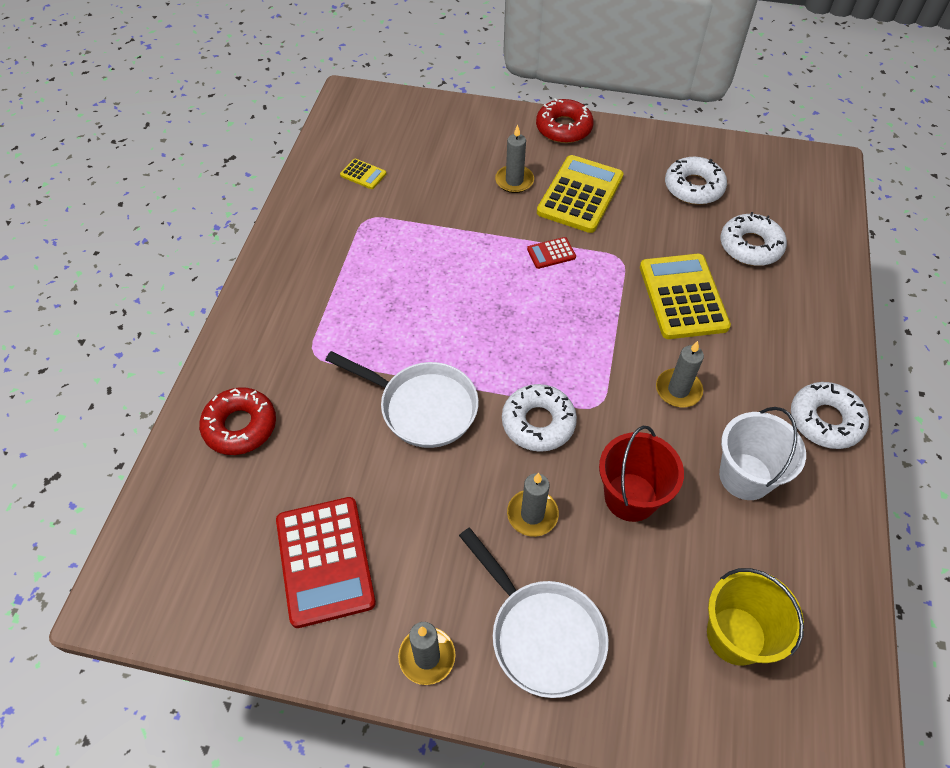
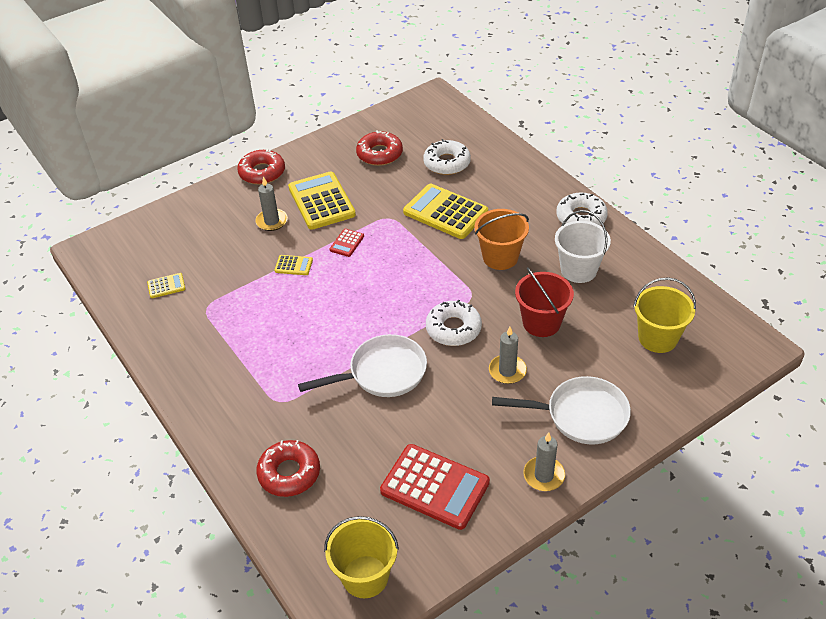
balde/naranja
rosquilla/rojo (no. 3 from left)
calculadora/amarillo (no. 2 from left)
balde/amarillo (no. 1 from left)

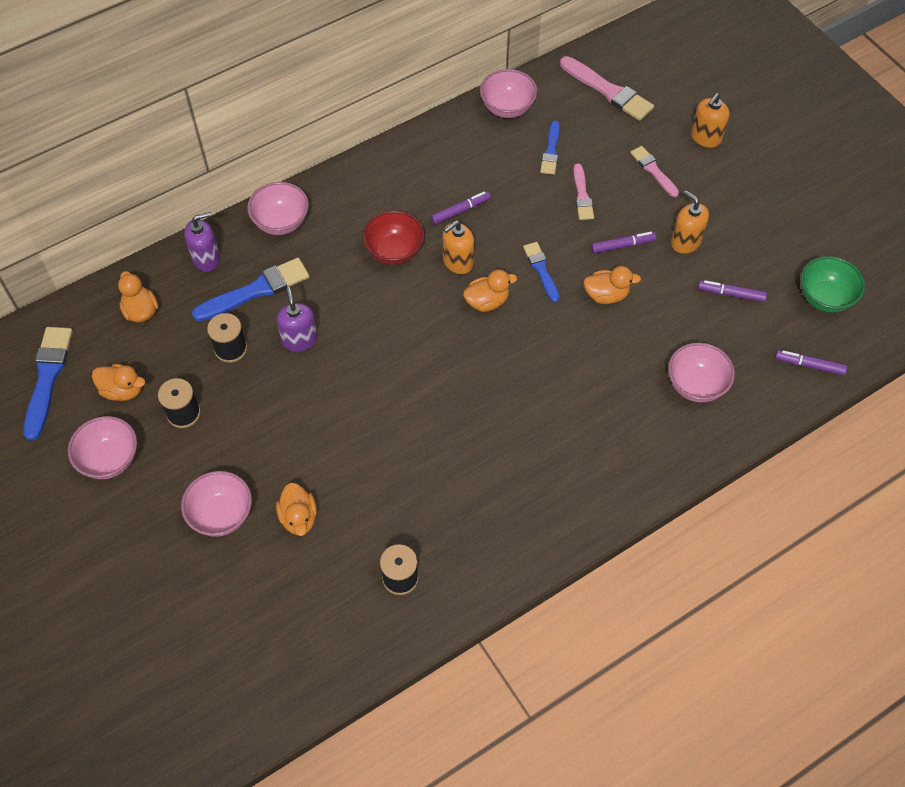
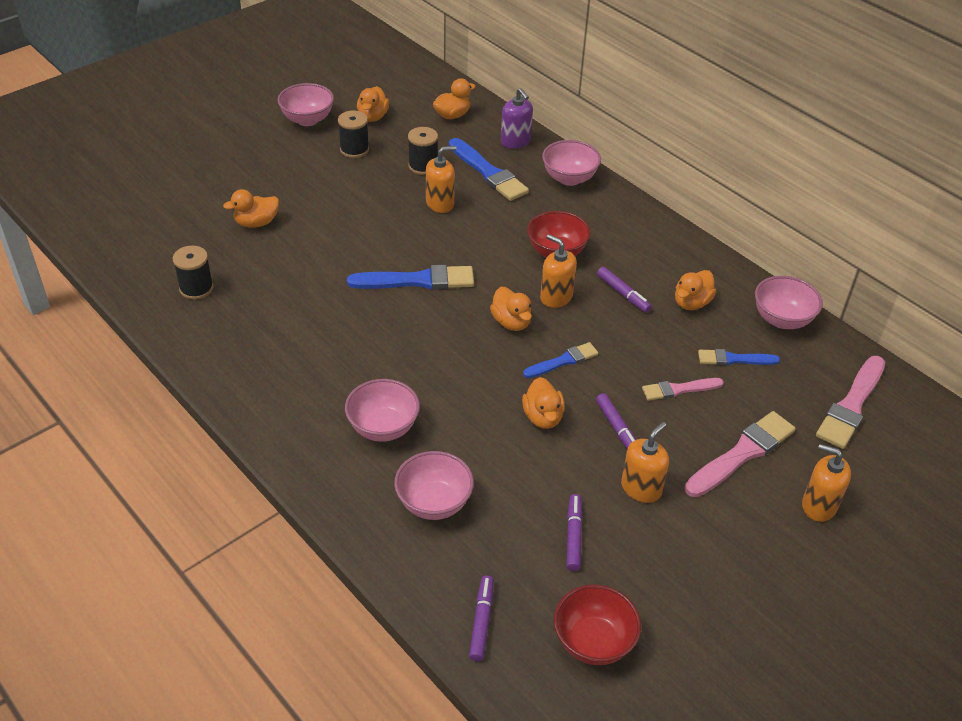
pincel/azul (no. 1 from left)
cuenco/rosa (no. 2 from left)
dispensador de jabón/naranja (no. 1 from left)
pincel/rosa (no. 2 from left)
cuenco/rojo (no. 2 from left)
pato/naranja (no. 6 from left)

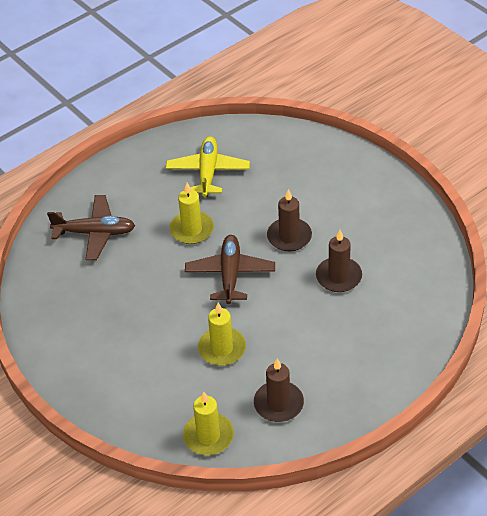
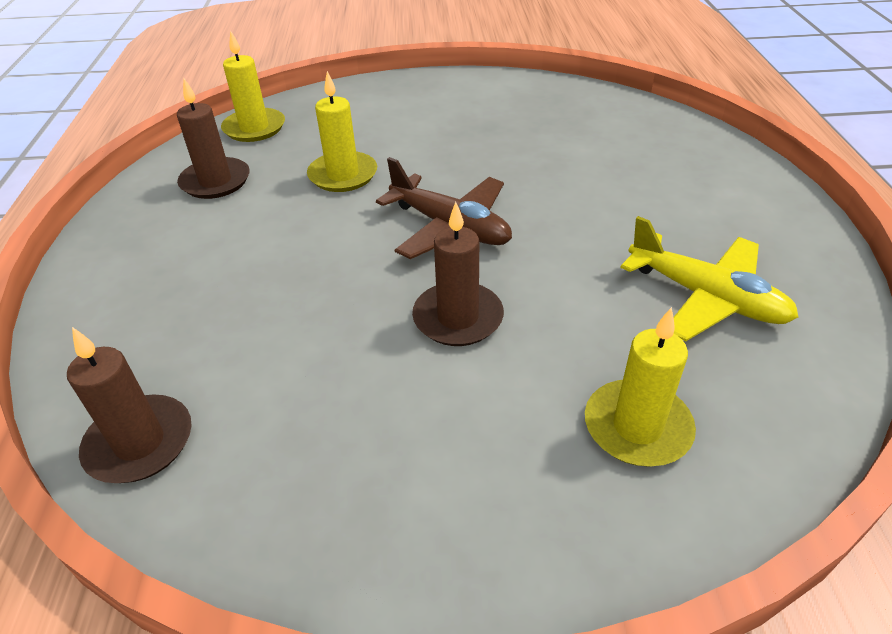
avión/marrón (no. 1 from left in the first image)
vela/amarillo (no. 3 from left)
vela/marrón (no. 1 from left)

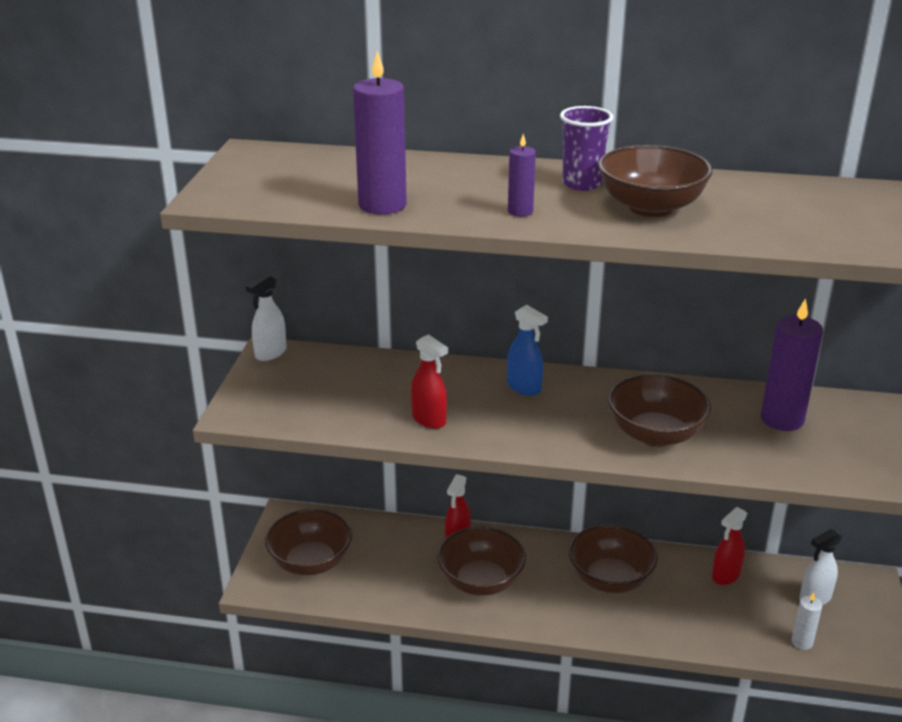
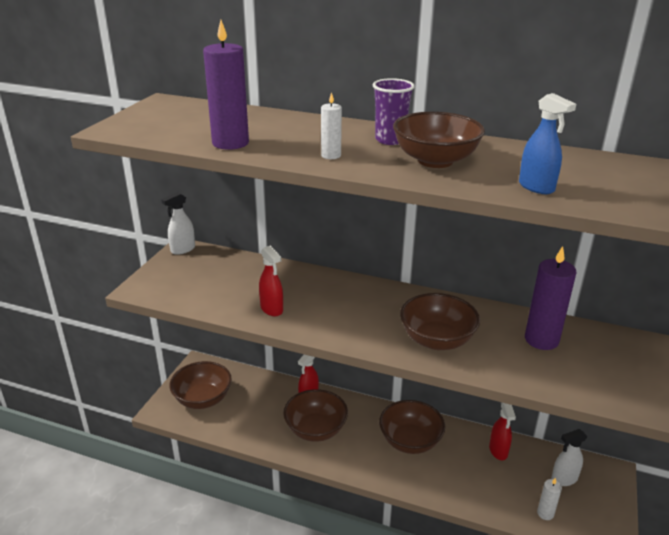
pulverizador/azul
vela/blanco (no. 1 from left)
pulverizador/rojo (no. 3 from left)

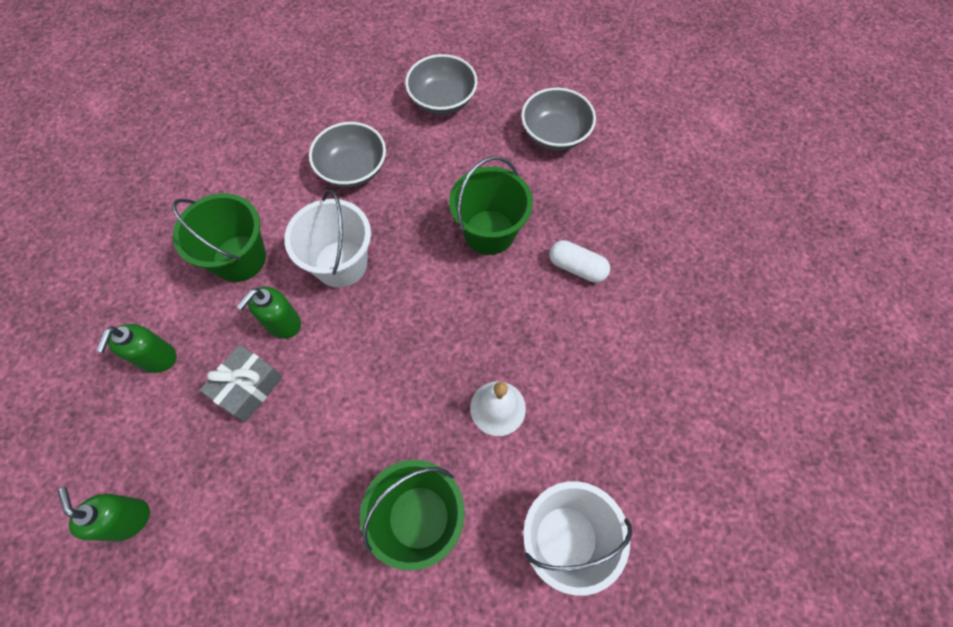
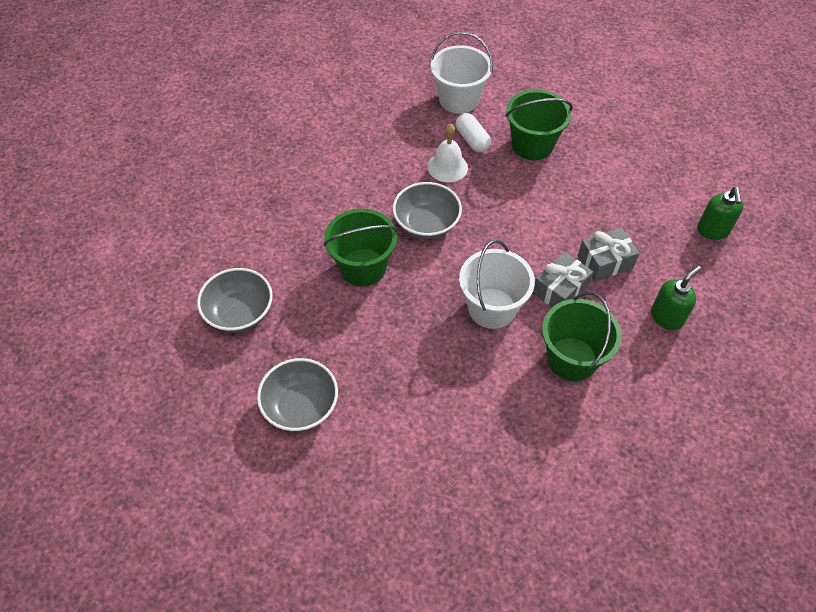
regalo/gris (no. 1 from left)
cuenco/gris (no. 3 from left)
cápsula/blanco

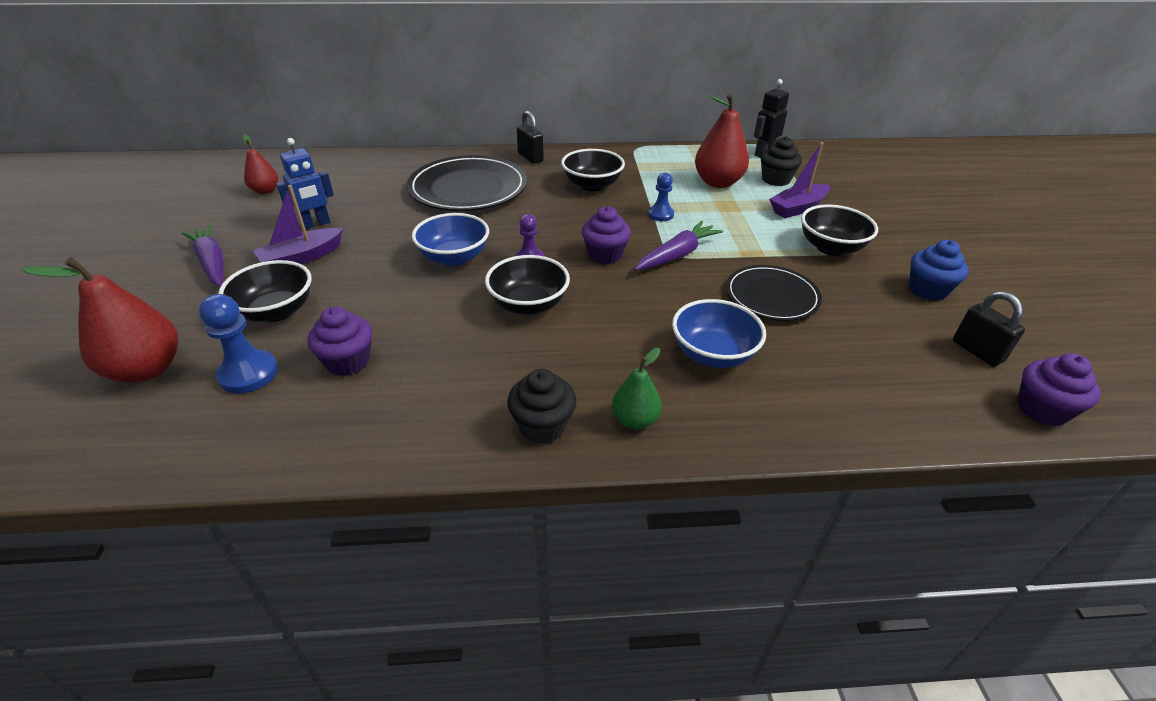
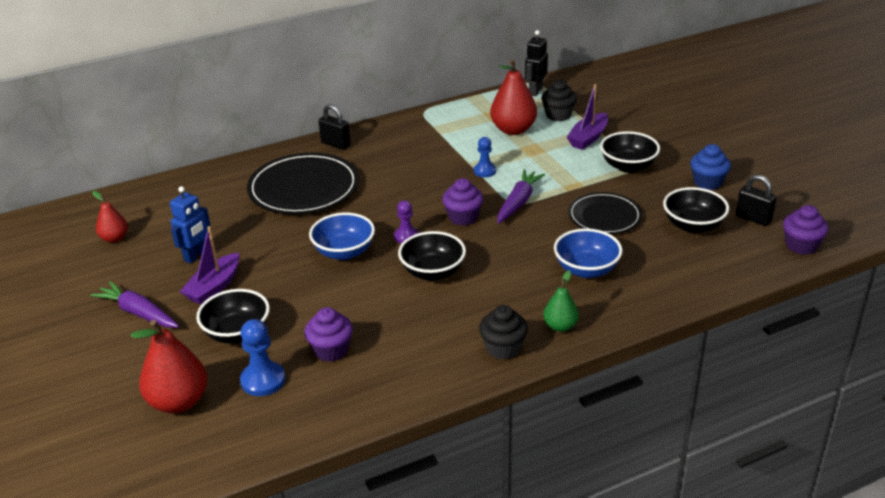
cuenco/negro (no. 4 from left)

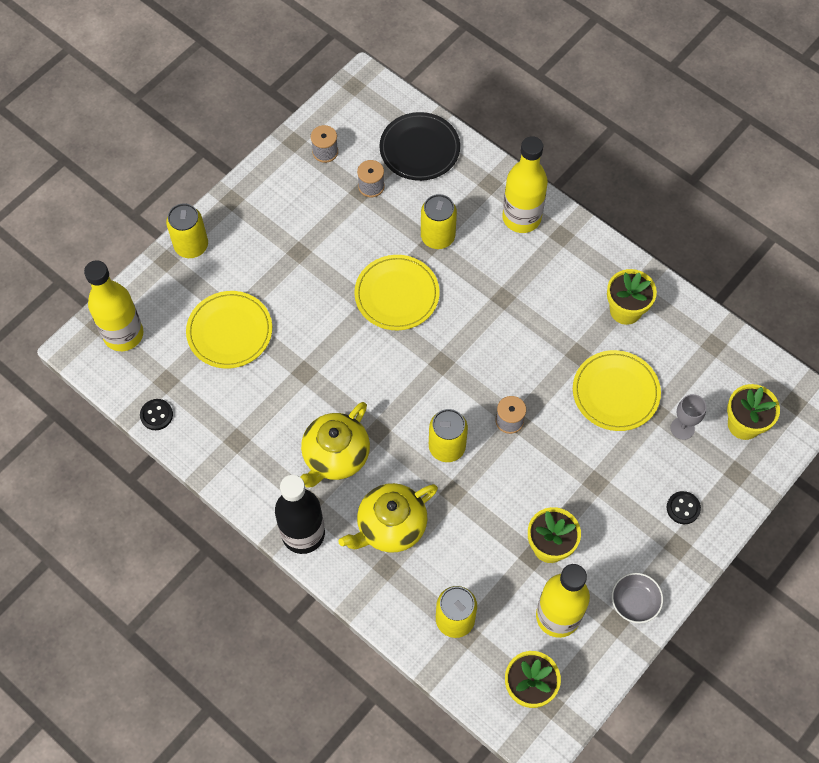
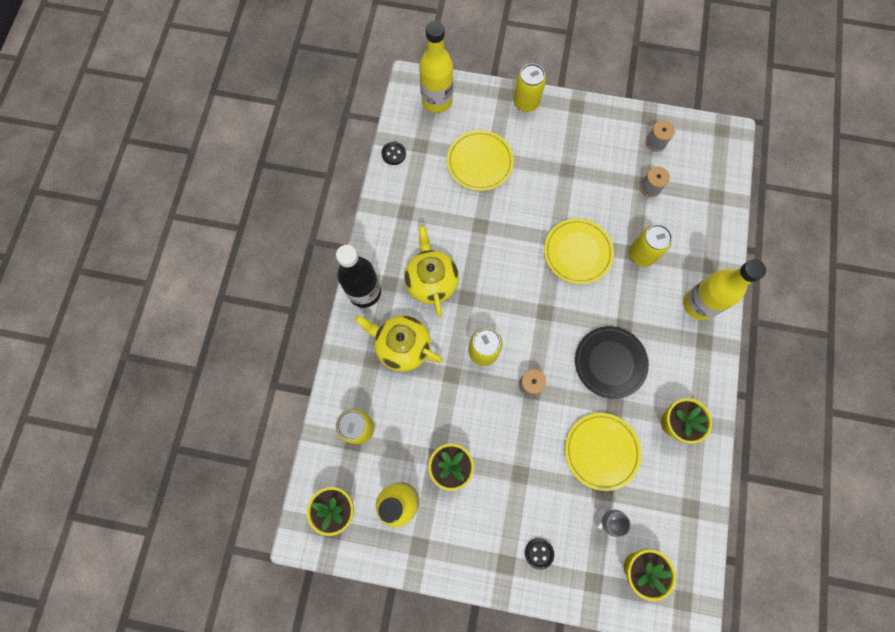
tetera/amarillo (no. 2 from left)
plato/negro
cuenco/gris

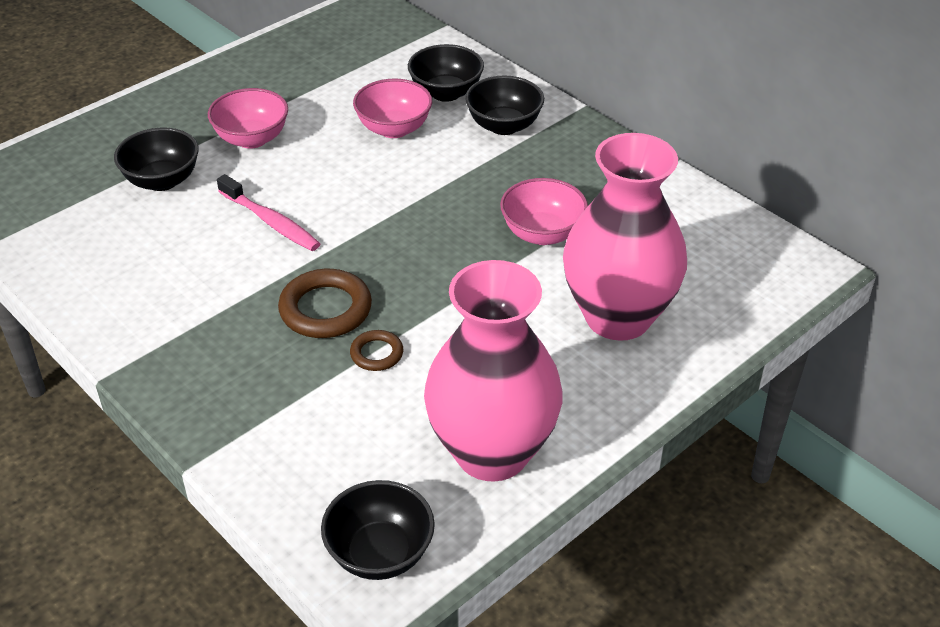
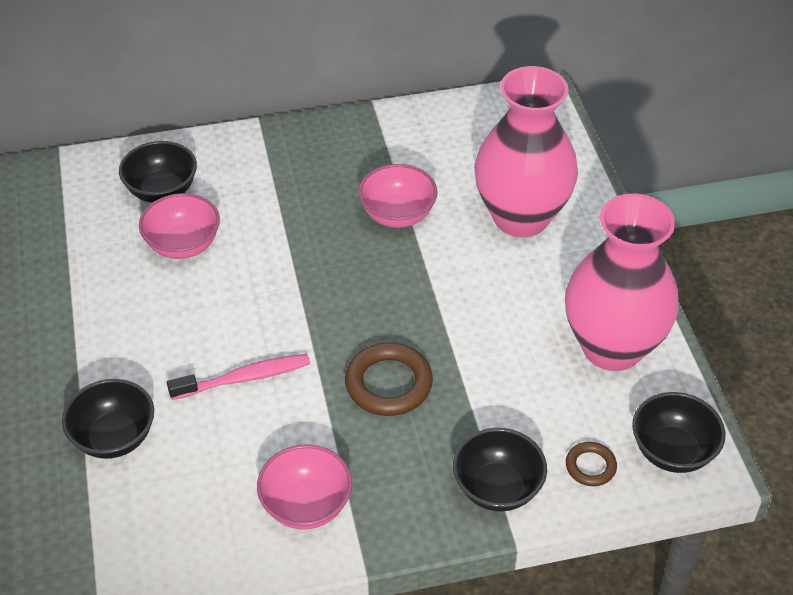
cuenco/rosa (no. 2 from left)
anillo/marrón (no. 2 from left)
cuenco/negro (no. 3 from left)

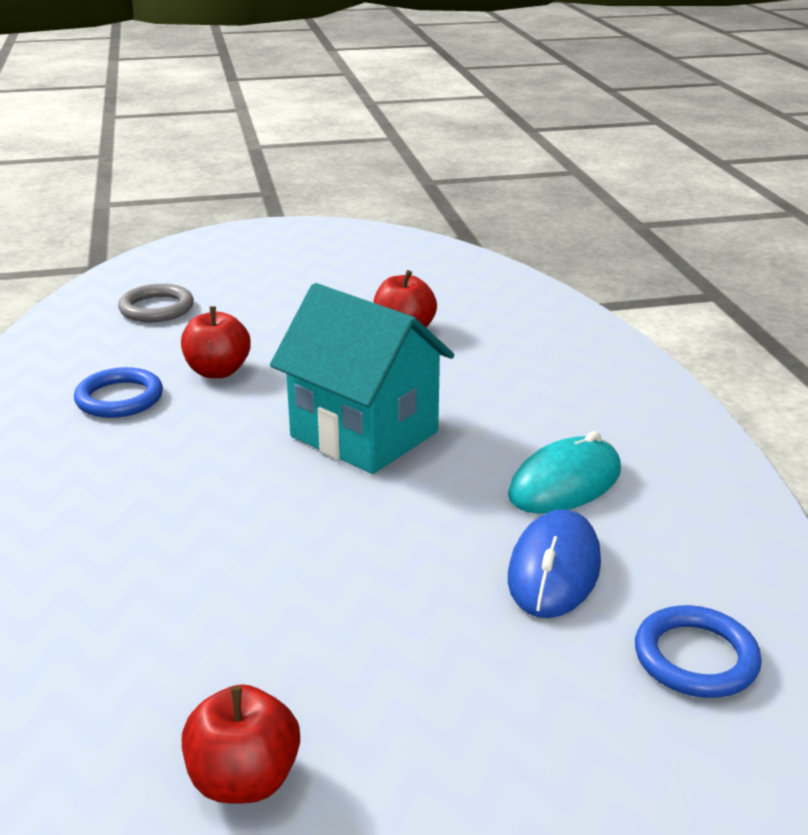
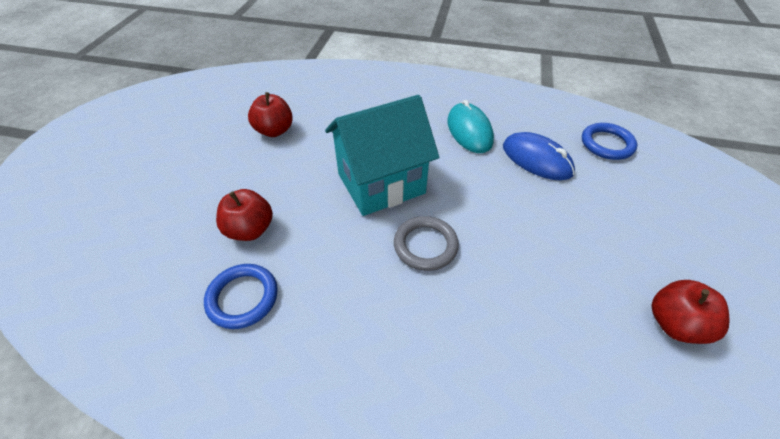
anillo/gris

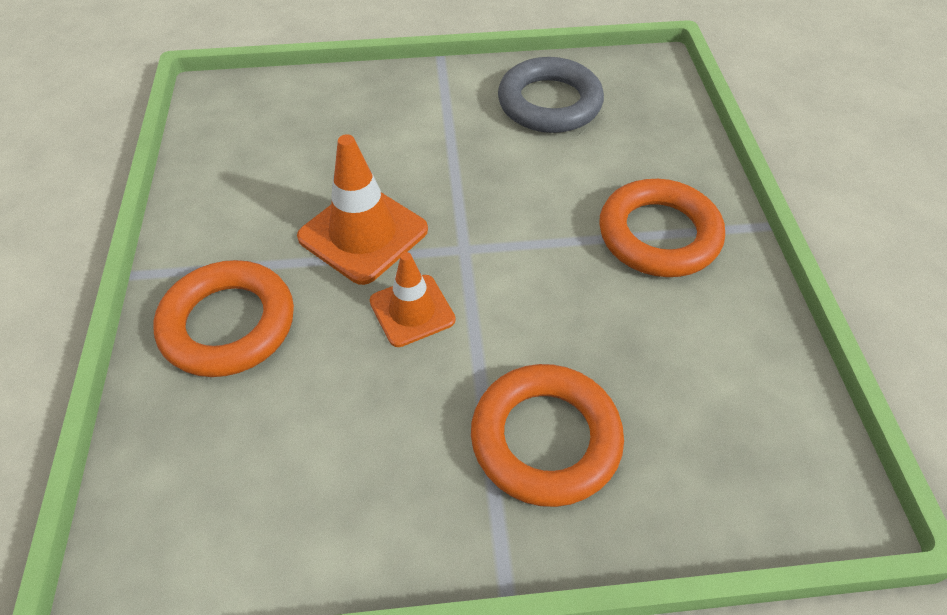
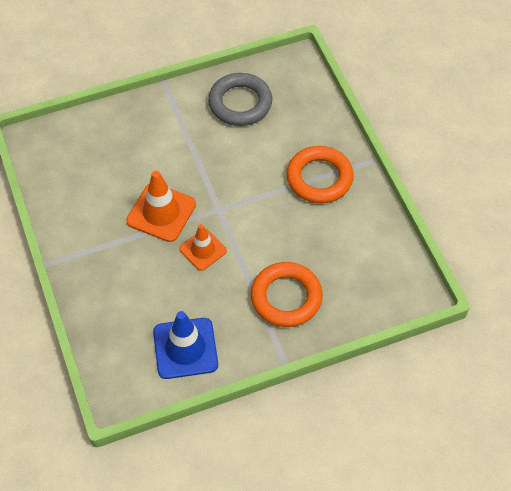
anillo/naranja (no. 1 from left in the first image)
cono de tráfico/azul

